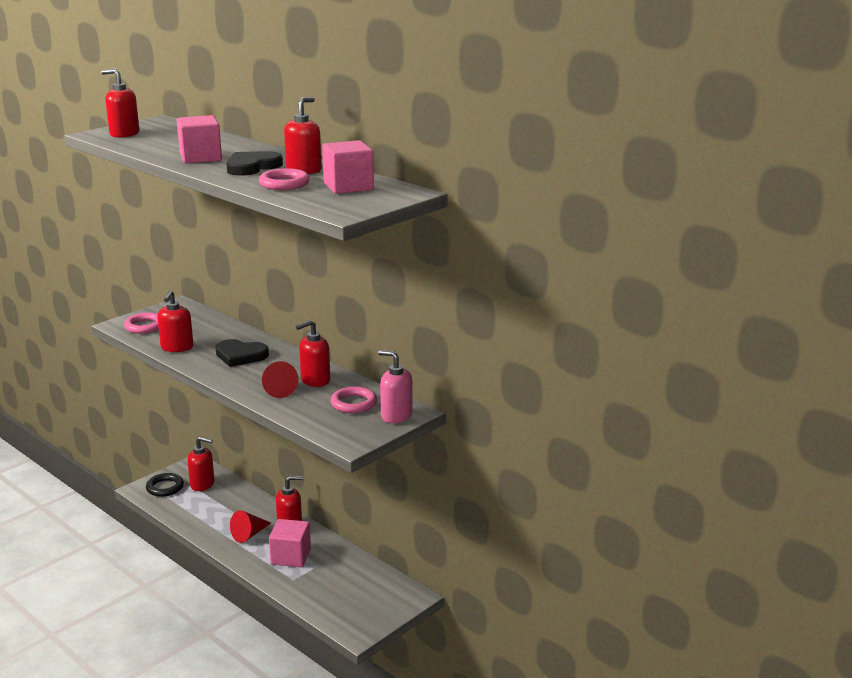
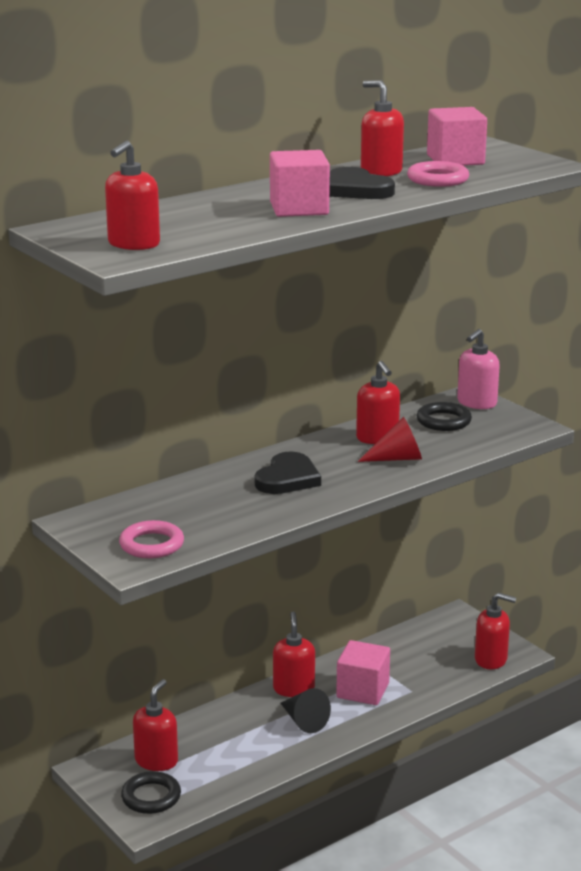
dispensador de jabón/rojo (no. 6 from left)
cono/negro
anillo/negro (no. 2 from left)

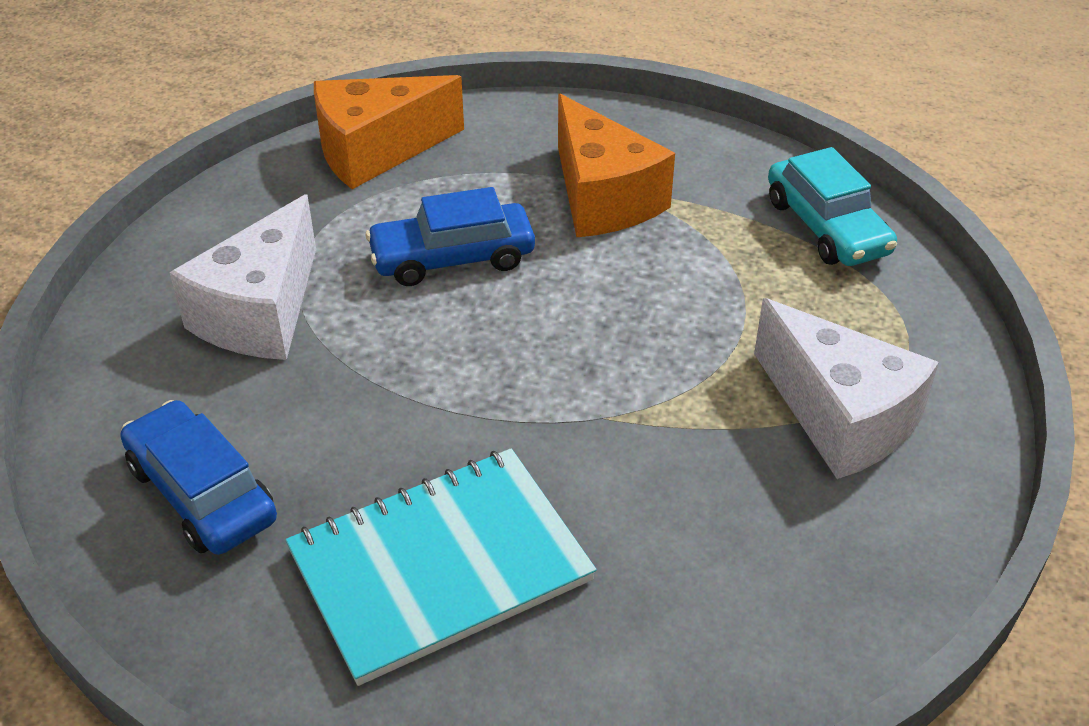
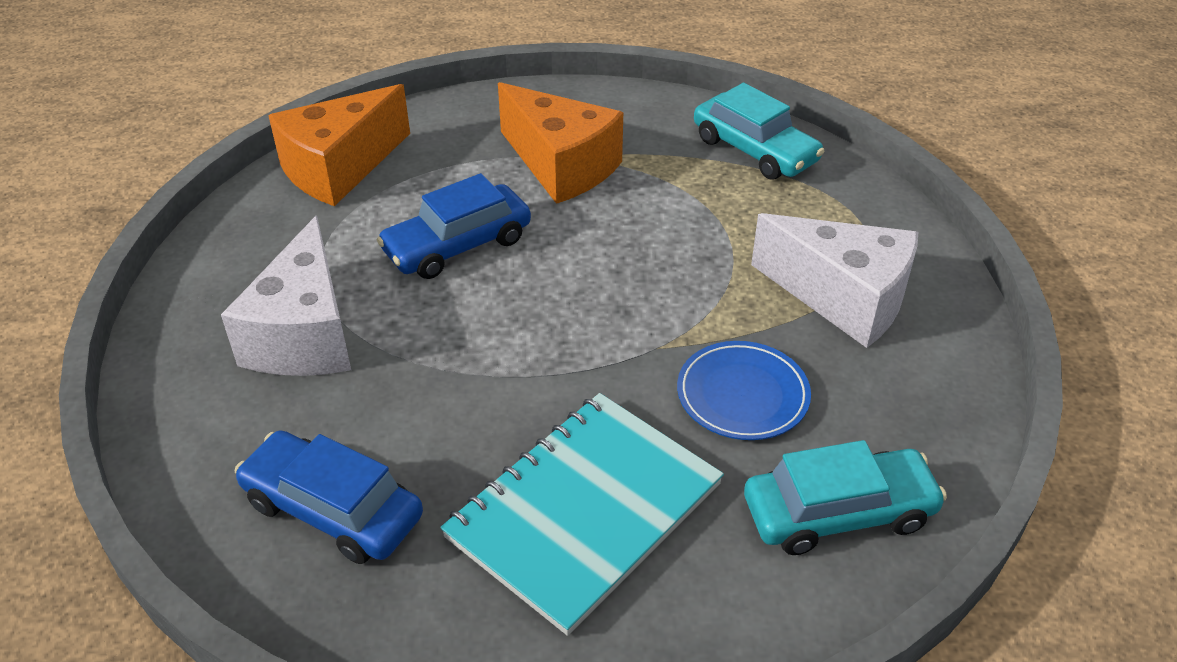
plato/azul
coche/turquesa (no. 2 from left)

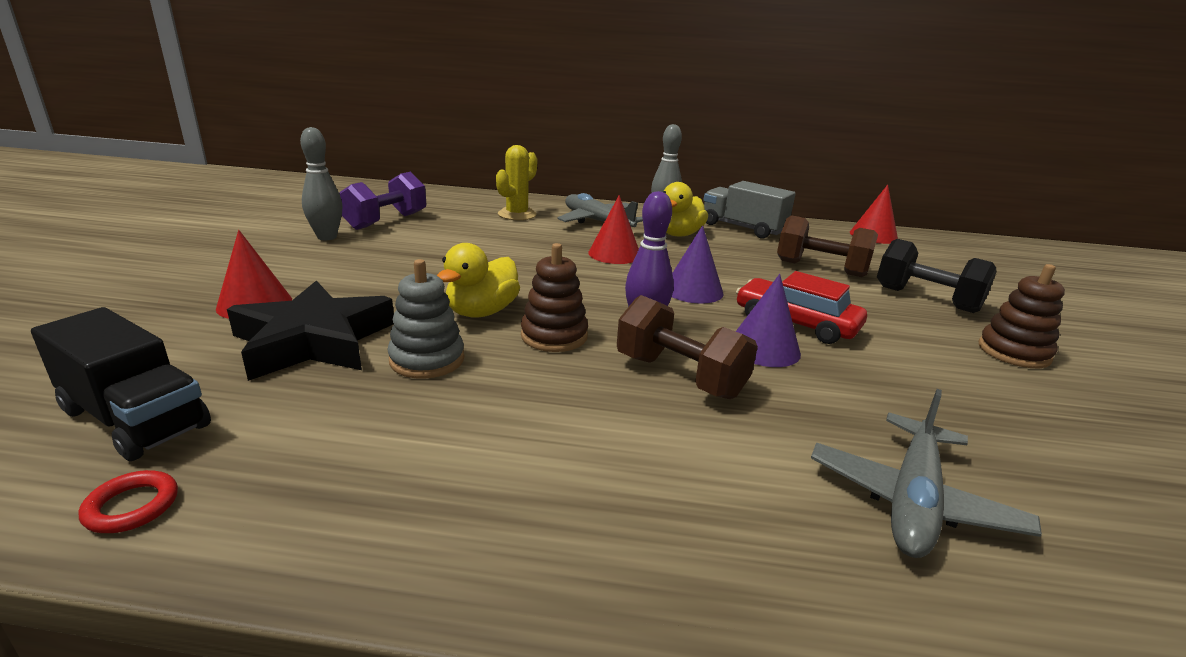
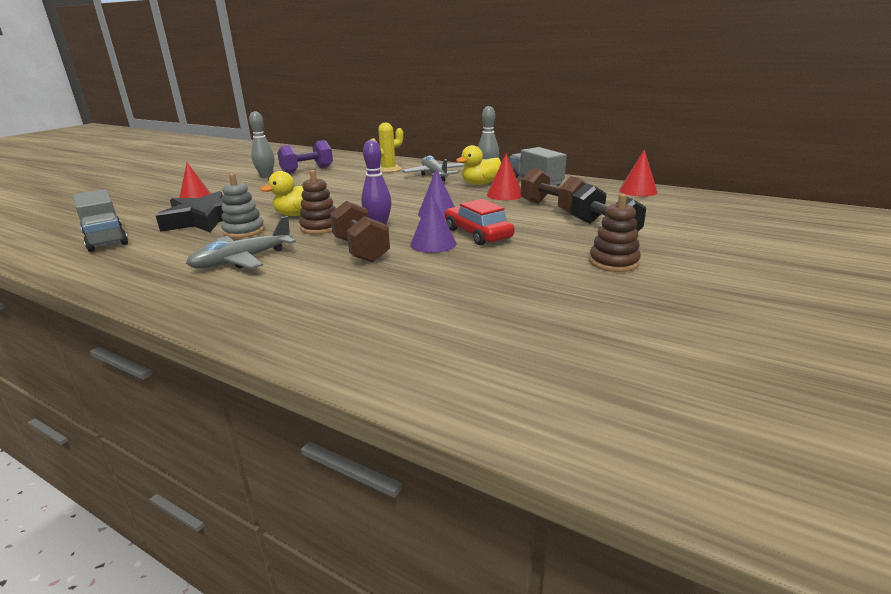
camión/gris (no. 1 from left)
anillo/rojo
cono/rojo (no. 2 from left)
avión/gris (no. 1 from left)

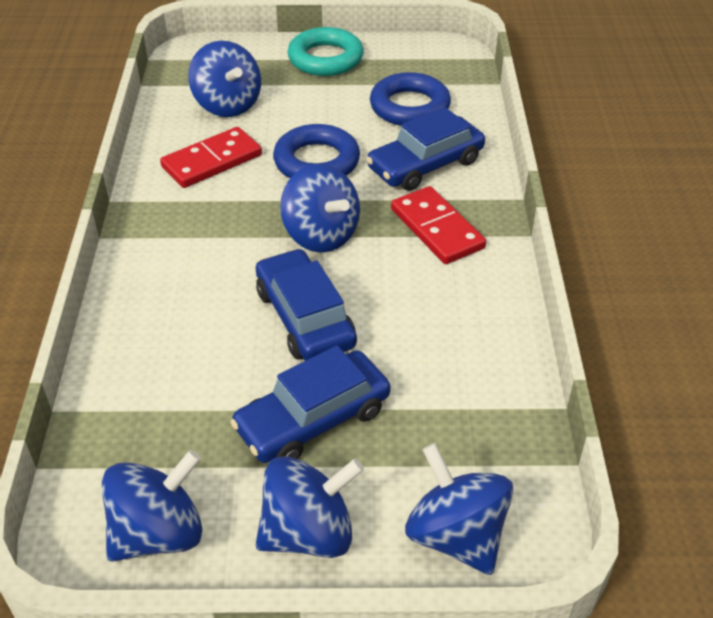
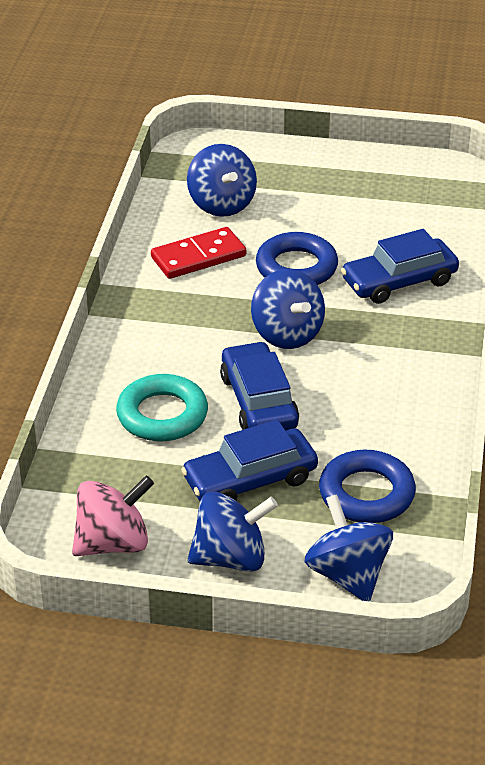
peonza/rosa
anillo/turquesa
anillo/azul (no. 2 from left)
ficha de dominó/rojo (no. 2 from left in the first image)

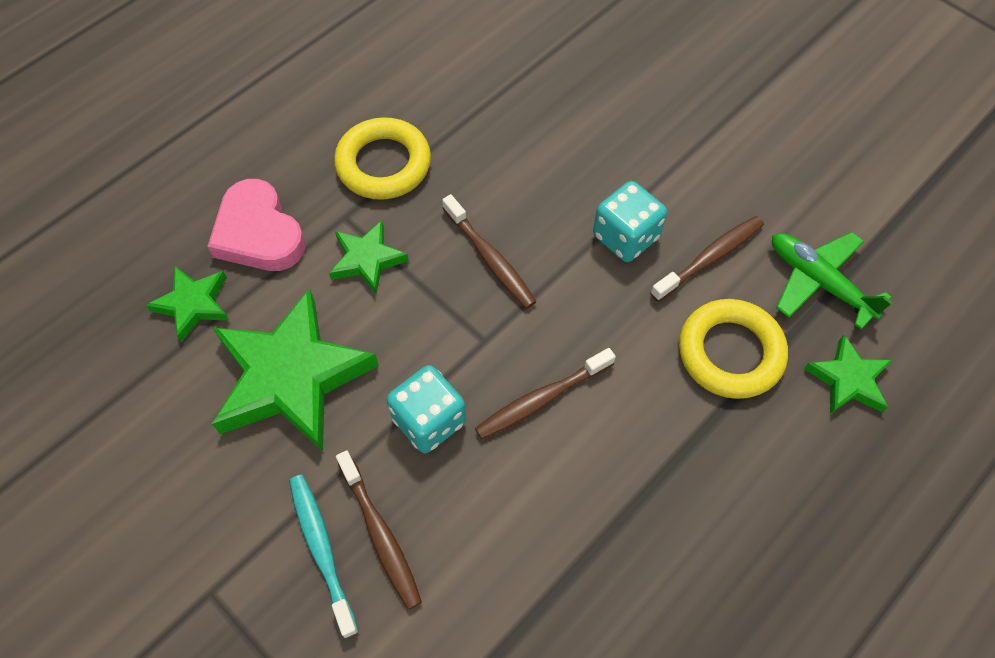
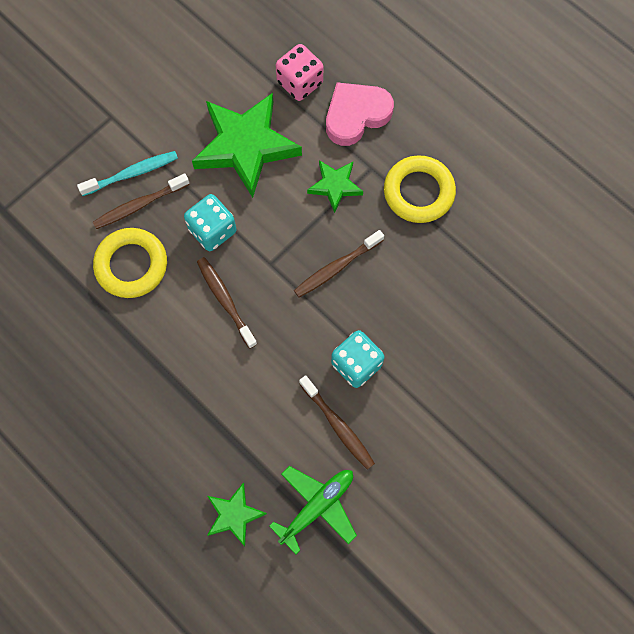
dado/rosa
anillo/amarillo (no. 1 from left)

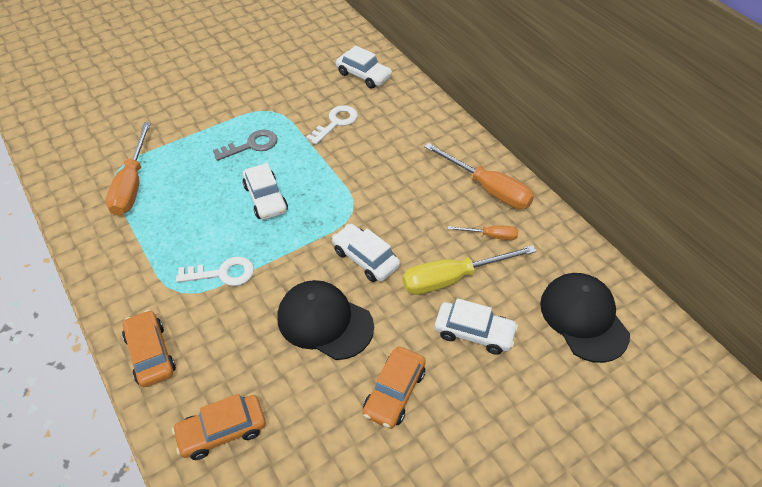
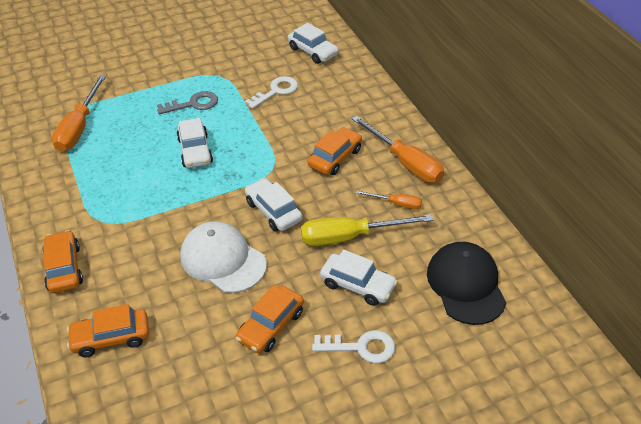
llave/blanco (no. 2 from left)
gorra/blanco
coche/naranja (no. 4 from left)

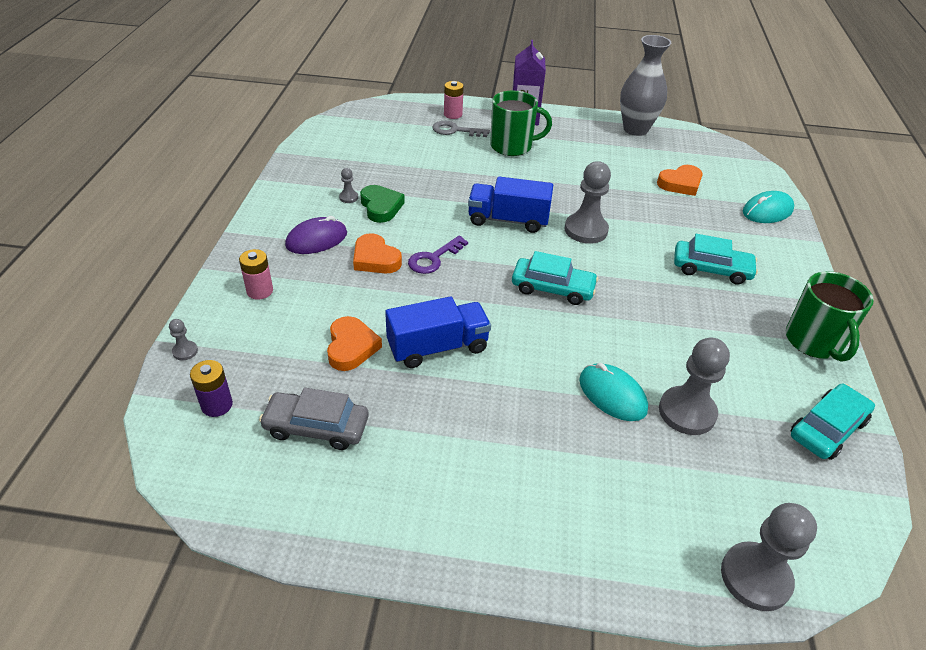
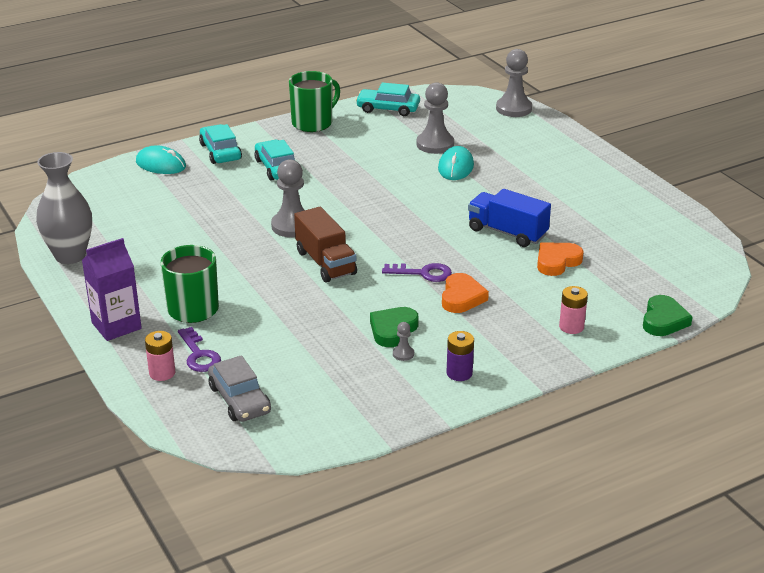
corazón/verde (no. 2 from left)
pila/morado
coche/gris
ratón/morado
llave/morado (no. 1 from left)
camión/marrón
coche/turquesa (no. 1 from left)
corazón/naranja (no. 3 from left in the first image)

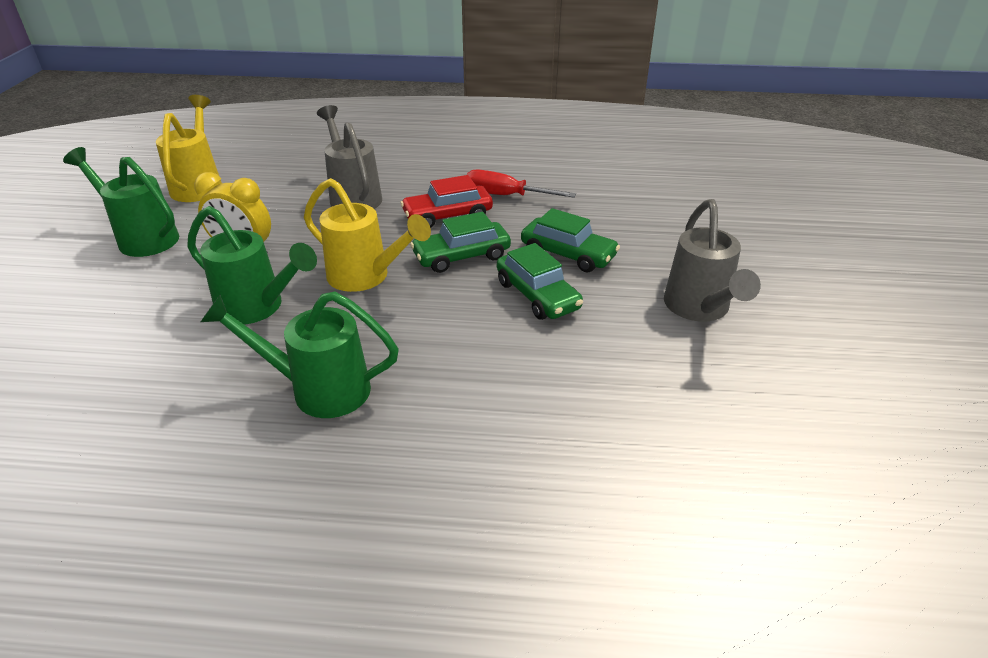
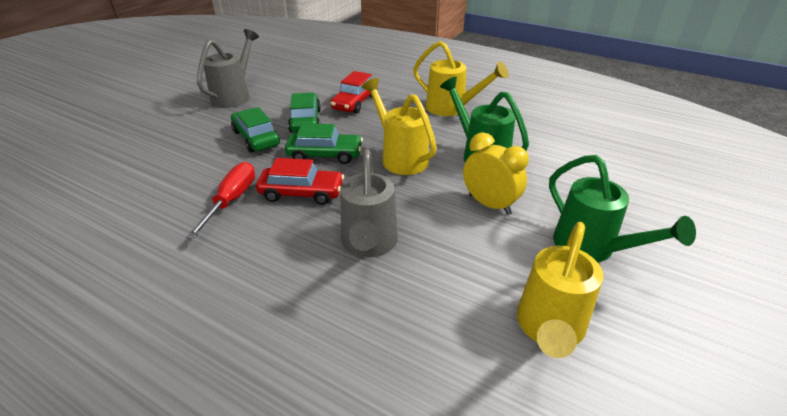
regadera/amarillo (no. 2 from left)
destornillador/rojo
coche/rojo (no. 2 from left)

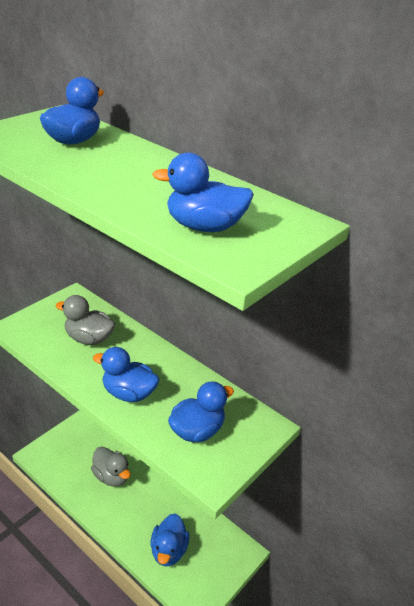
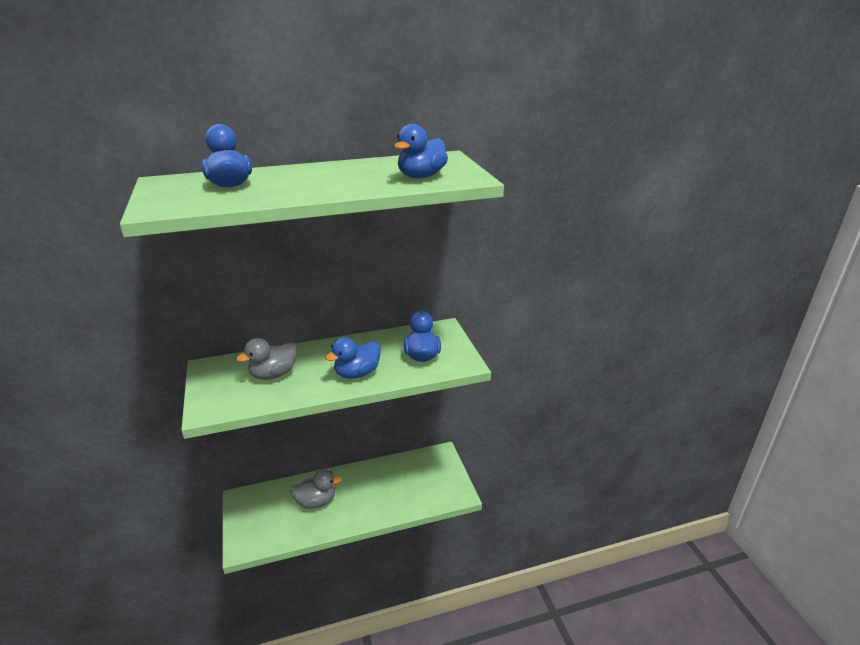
pato/azul (no. 3 from left in the first image)

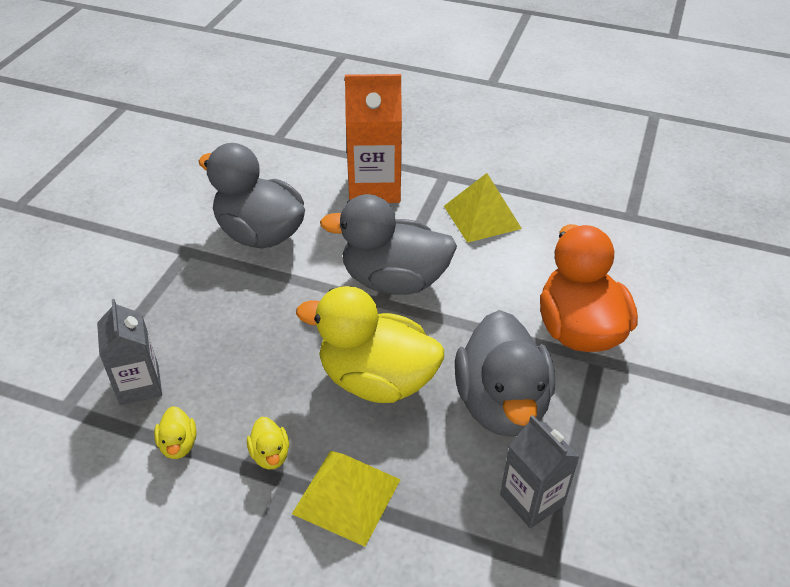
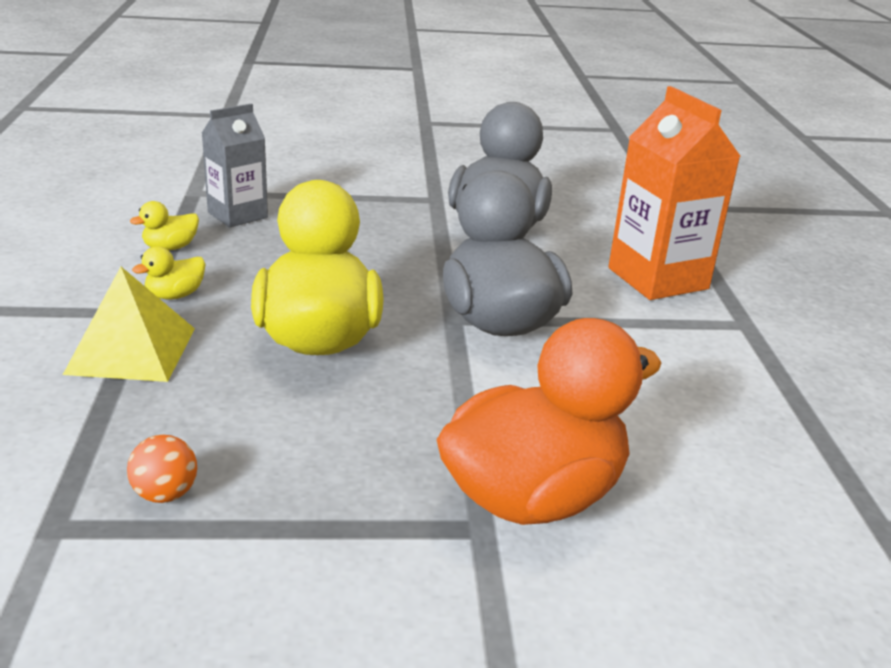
pirámide/amarillo (no. 2 from left in the first image)
pato/gris (no. 3 from left in the first image)
pelota/naranja

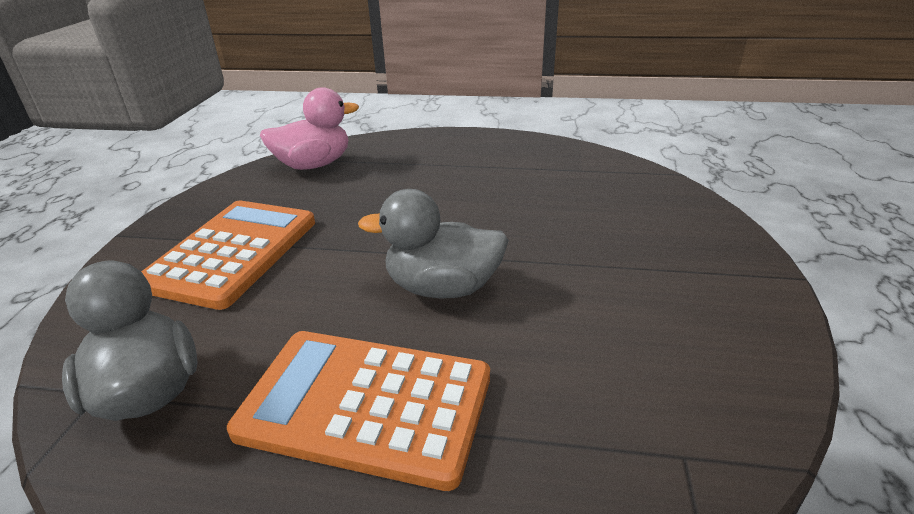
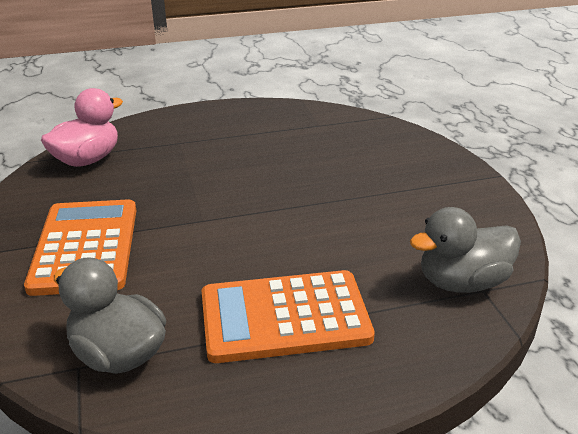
pato/gris (no. 2 from left)

